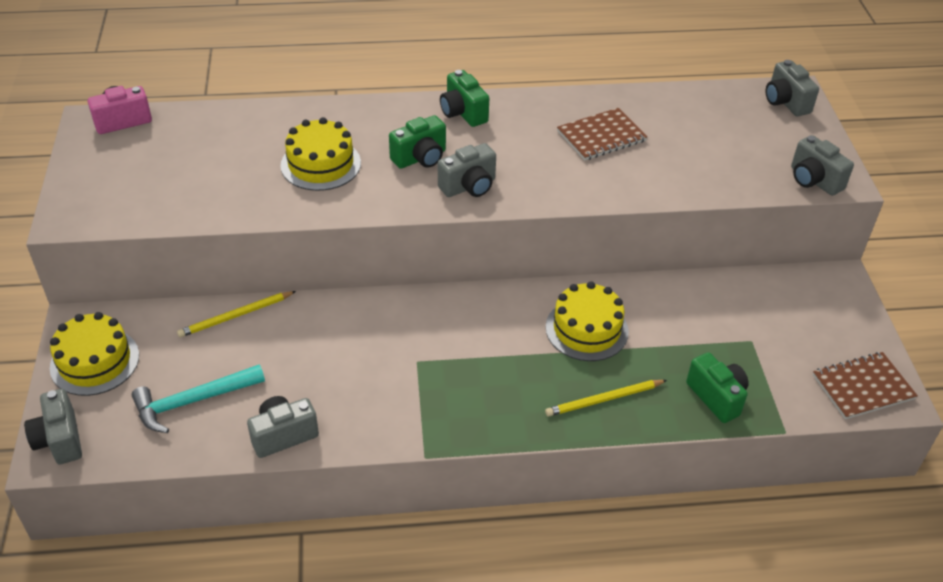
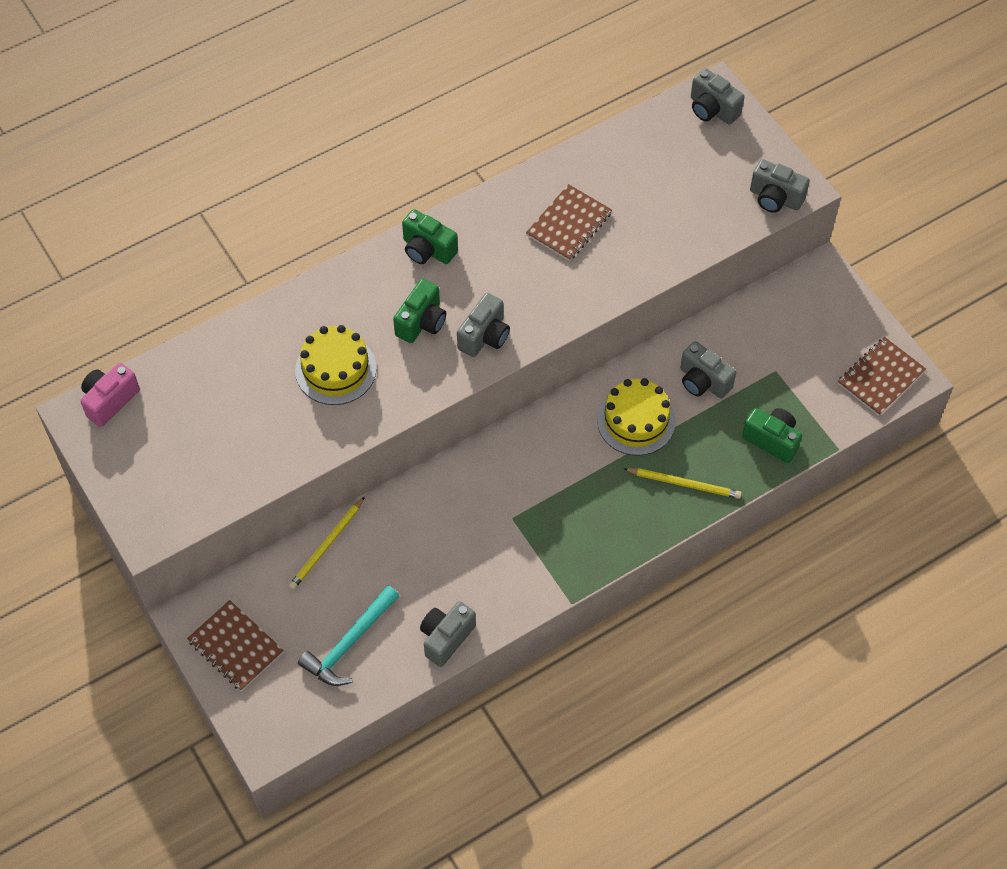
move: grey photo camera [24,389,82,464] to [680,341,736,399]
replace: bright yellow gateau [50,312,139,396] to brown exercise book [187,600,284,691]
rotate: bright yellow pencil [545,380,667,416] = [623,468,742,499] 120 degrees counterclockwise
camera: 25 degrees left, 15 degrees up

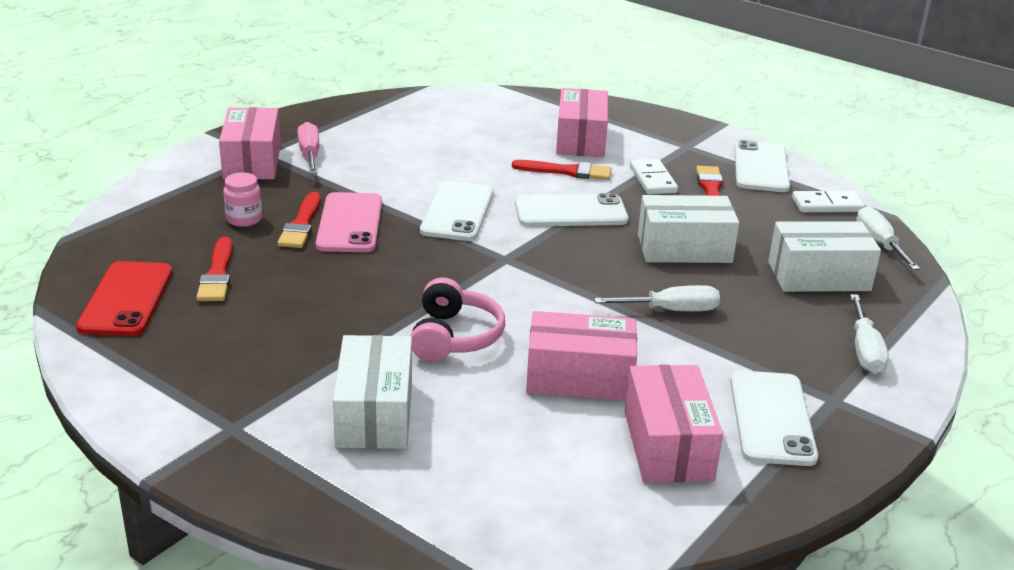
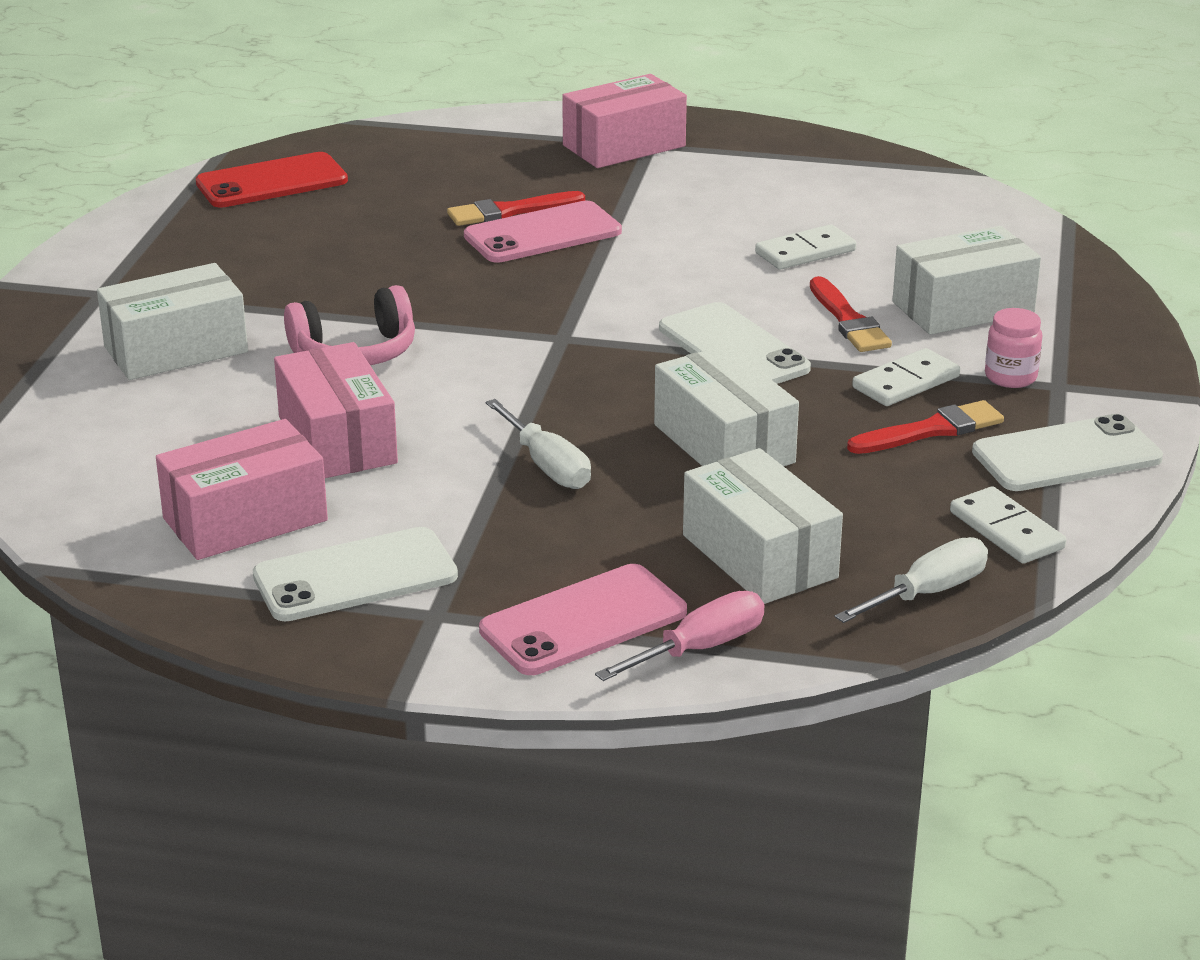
delete: crimson paintbrush [196,237,232,301]; pure white mobile phone [420,181,493,241]
insert: pure white domino tile [755,224,856,270]
move: rose-pink preserve jar [223,172,262,227] to [985,308,1042,388]; rose-pink hand screwdriver [298,122,319,174] to [595,591,765,681]
replace: pure white hand screwdriver [850,294,889,374] to rose-pink mobile phone [479,564,687,675]
recolor: rose-pink package [556,88,608,157] to pure white package [892,226,1041,335]
camera: 65 degrees right, 0 degrees up

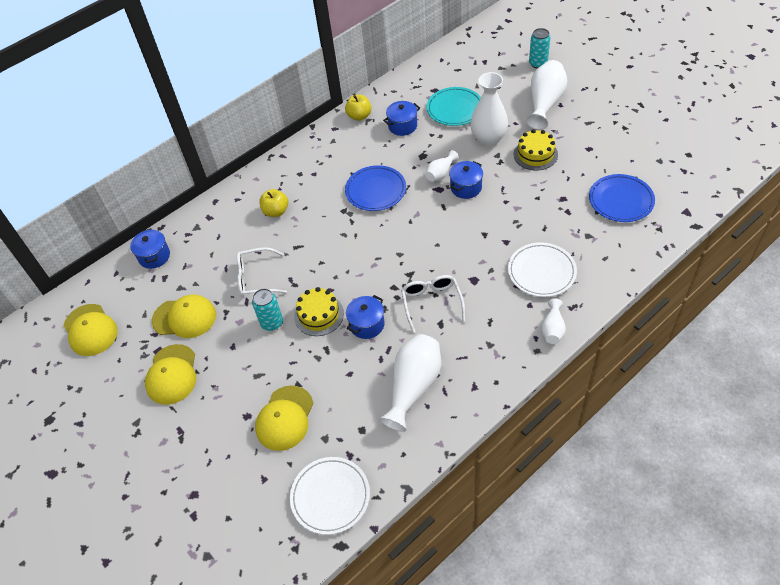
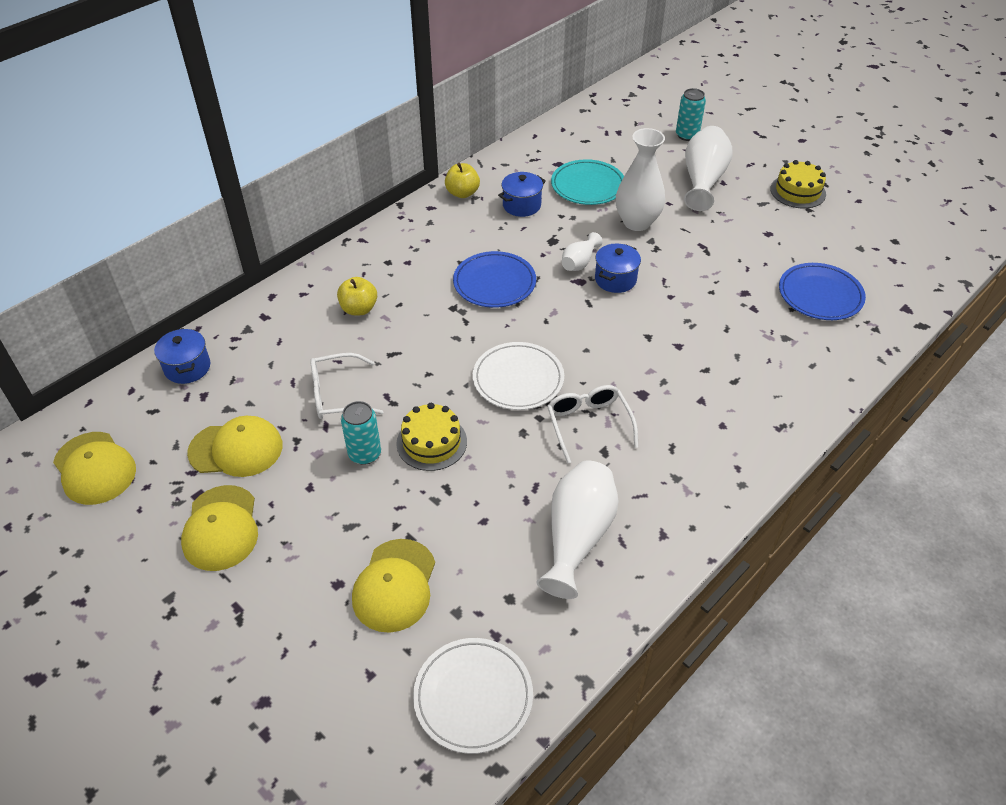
delete: royal blue stockpot [346,295,385,339]; pure white flower vase [541,298,566,344]
move: pure white plate [508,242,577,297] to [473,342,564,410]; bright yellow gateau [514,129,558,171] to [770,160,826,209]
camera: 10 degrees left, 5 degrees down

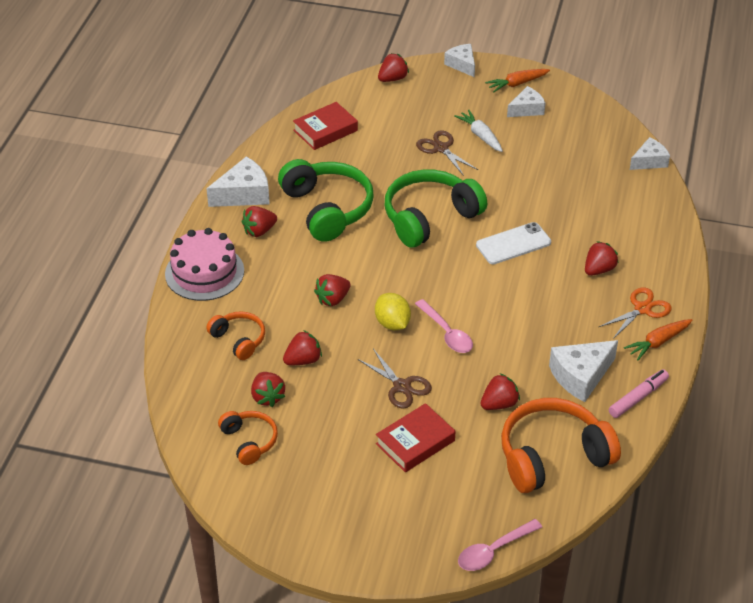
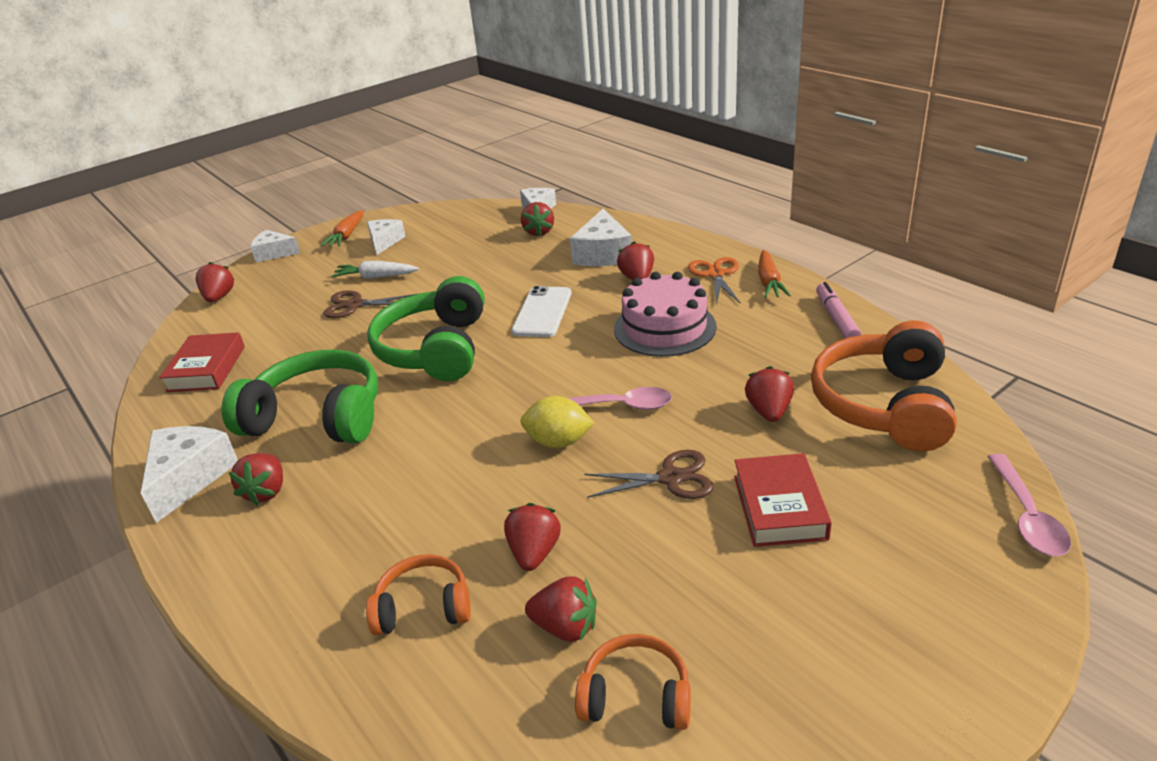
move: rose-pink gateau [165,228,244,301] to [614,272,717,357]; crimson toy strawberry [314,274,351,306] to [521,202,554,237]; pure white piece of cheese [549,340,618,402] to [570,209,632,266]
camera: 50 degrees left, 10 degrees down

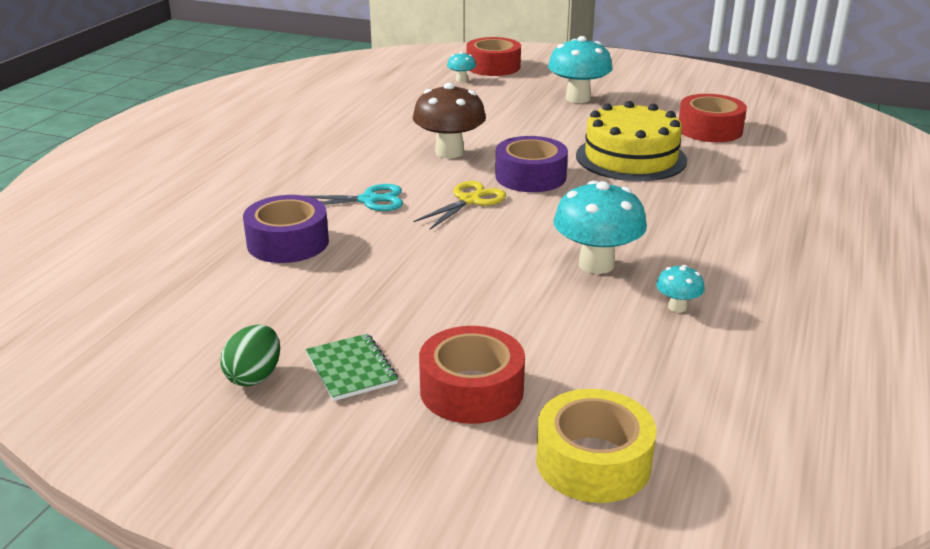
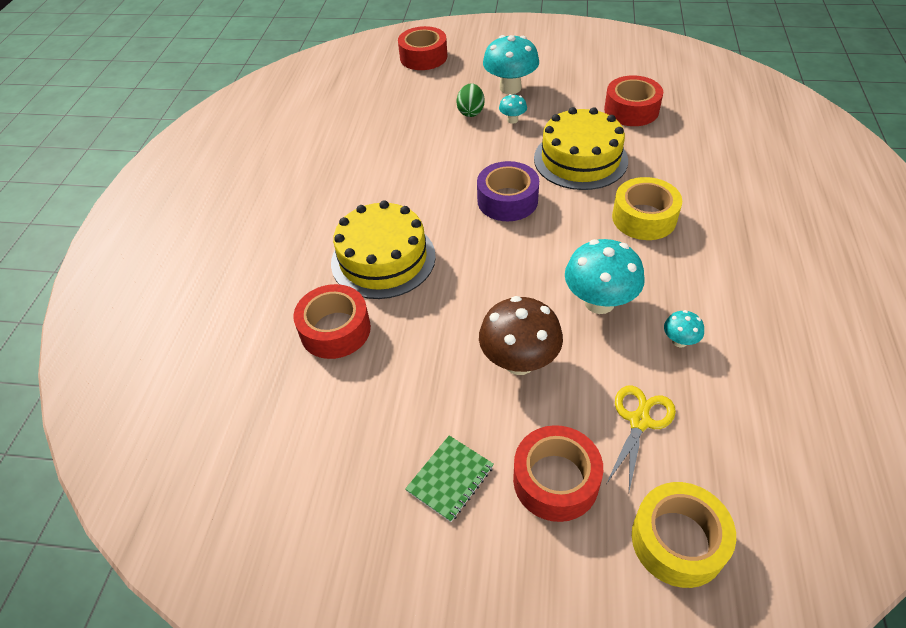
insert: bright yellow sticky tape [612,177,682,240]
move: green egg shape [220,325,280,386] to [456,83,485,117]; brown toadstool [413,83,486,158] to [479,296,563,375]; bright yellow shears [413,181,506,229] to [606,386,676,491]; aqua toadstool [447,52,476,82] to [499,94,527,124]
replace: aqua shears [308,184,403,211] to bright yellow gateau [331,201,436,299]
recolor: purple sticky tape [243,195,329,263] to crimson sticky tape [293,284,371,359]
rotate: green exercise book [306,333,398,401] = [405,436,494,522] 75 degrees clockwise
camera: 10 degrees left, 20 degrees up

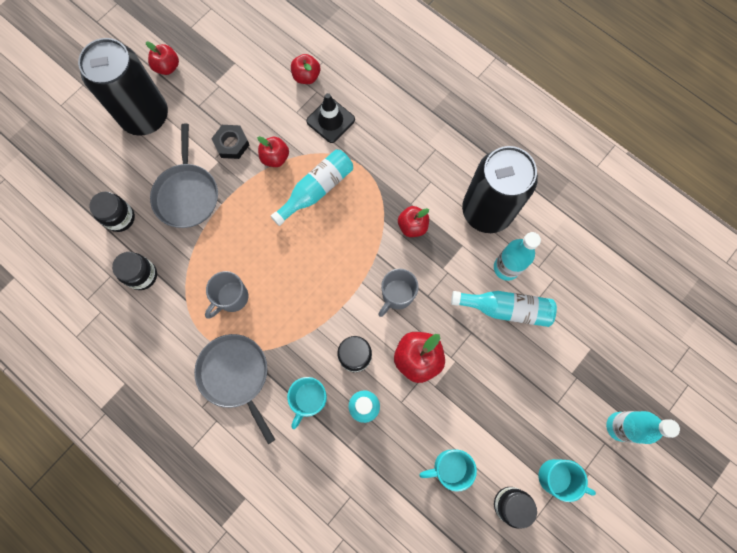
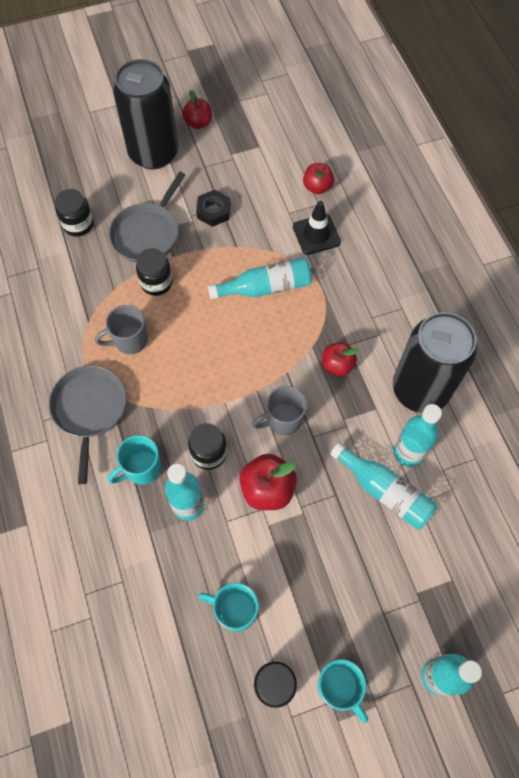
delete: crimson apple [257,136,289,167]
move: ebony preserve jar [112,252,157,290] to [136,248,173,296]
camera: 30 degrees right, 10 degrees down

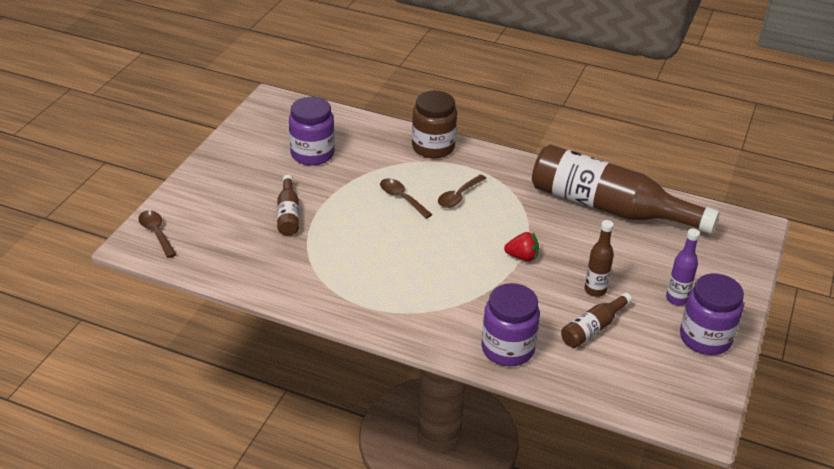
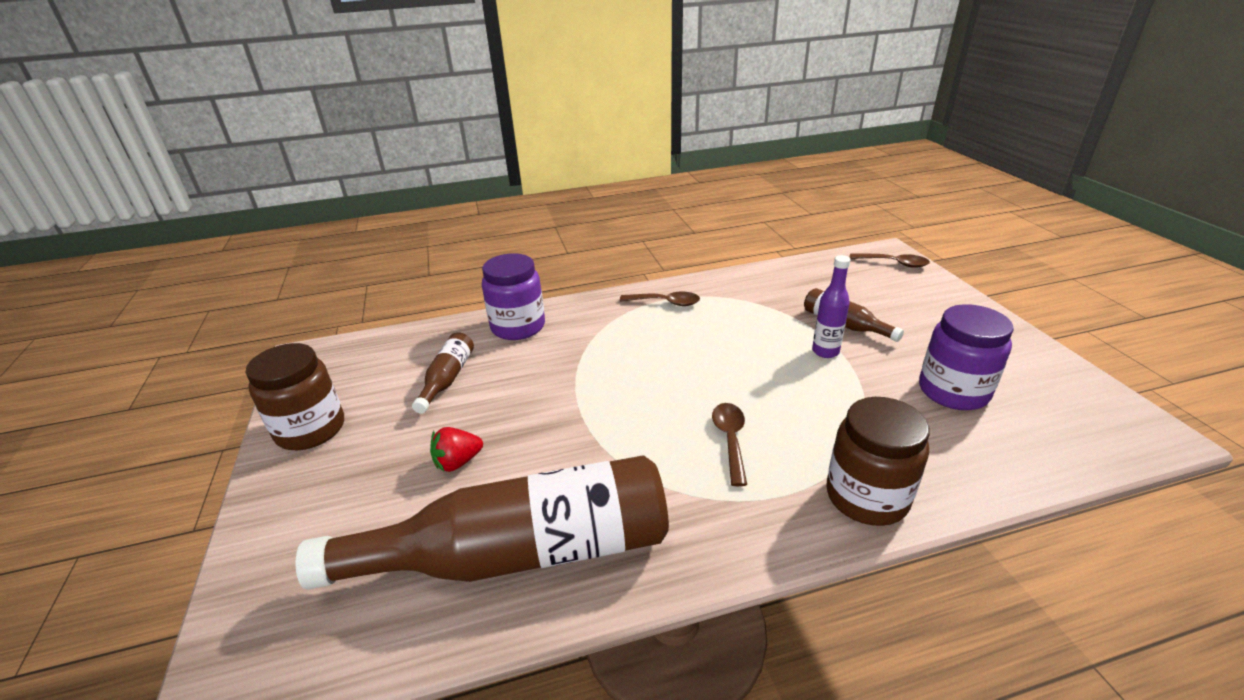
delete: brown drink bottle [585,220,614,297]
move: brown tablespoon [380,178,433,219] to [620,292,700,306]; crimson toy strawberry [504,232,539,261] to [430,427,483,472]; purple drink bottle [666,229,700,305] to [812,255,850,358]
recolor: purple preserve jar [680,273,744,355] to brown preserve jar [246,343,344,450]
camera: 145 degrees right, 5 degrees down

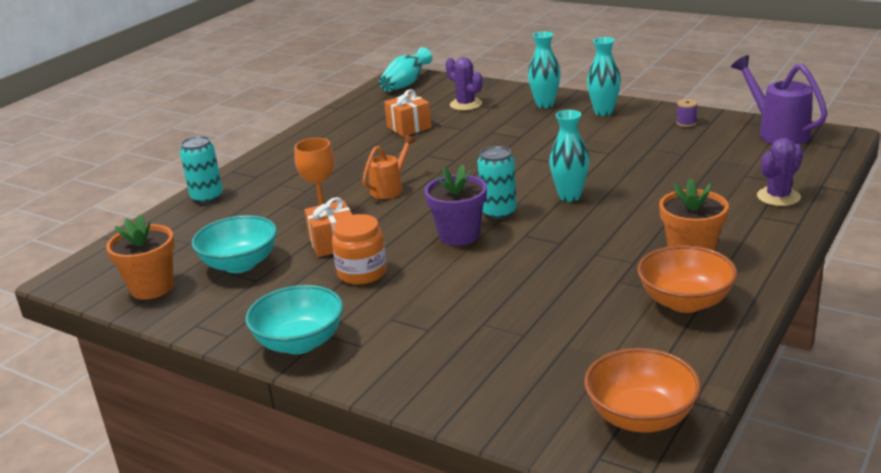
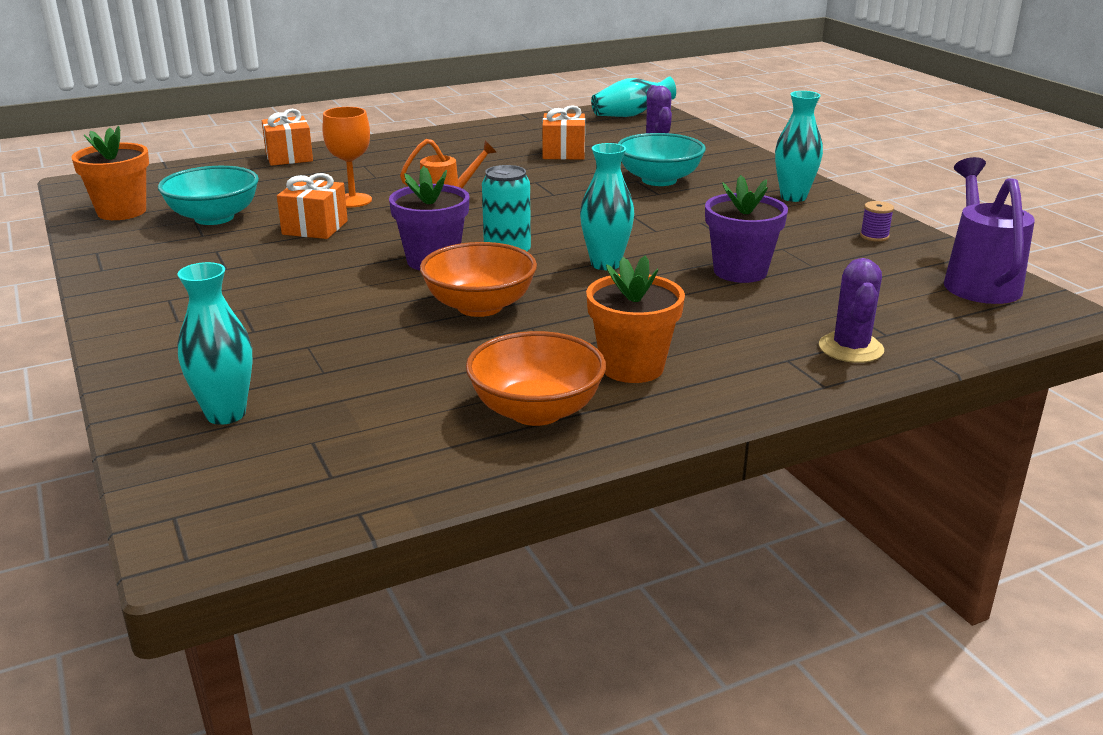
delete: bright orange preserve jar [332,214,387,285]
insert: purple potted plant [705,175,788,283]
move: aqua bowl [245,285,343,354] to [617,133,706,186]; aqua flower vase [528,31,561,108] to [177,262,252,425]; bright orange bowl [584,348,701,432] to [420,242,537,317]
replace: aqua tin [180,136,223,204] to bright orange wrapped gift [261,109,313,166]
rotate: purple saguaro cactus [757,138,803,206] = [819,258,884,363] 75 degrees counterclockwise
camera: 30 degrees right, 0 degrees up

